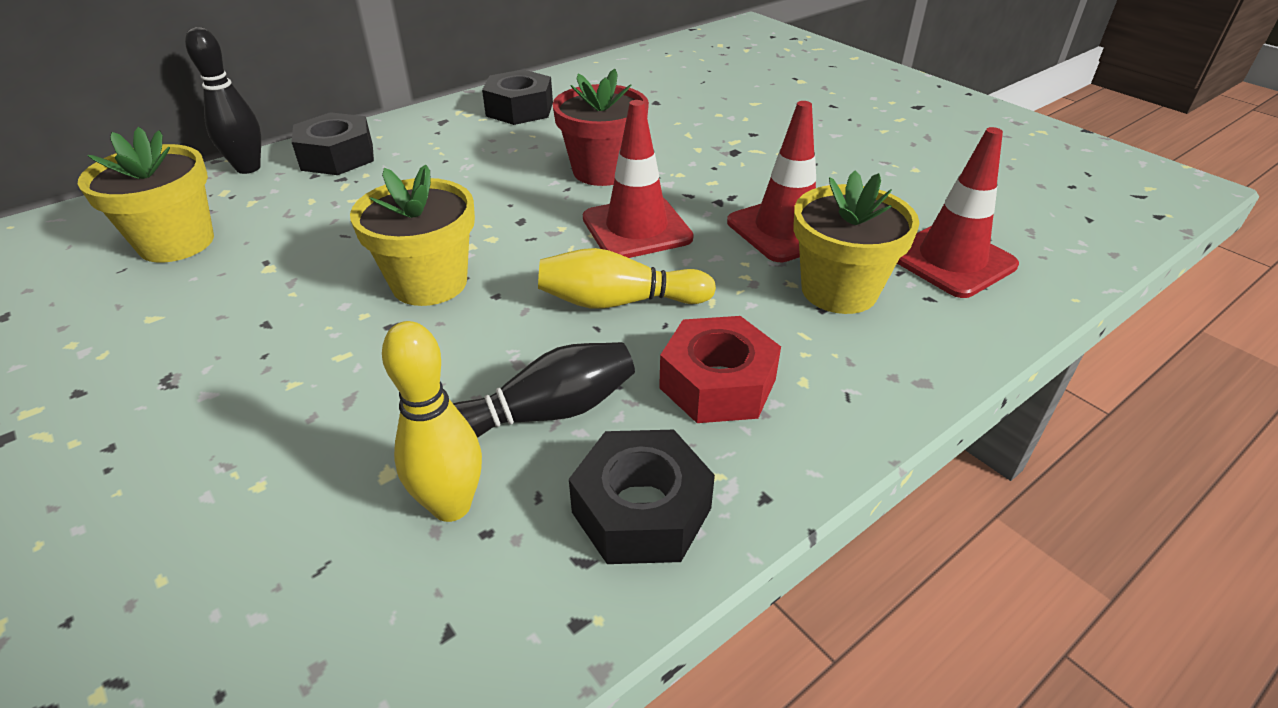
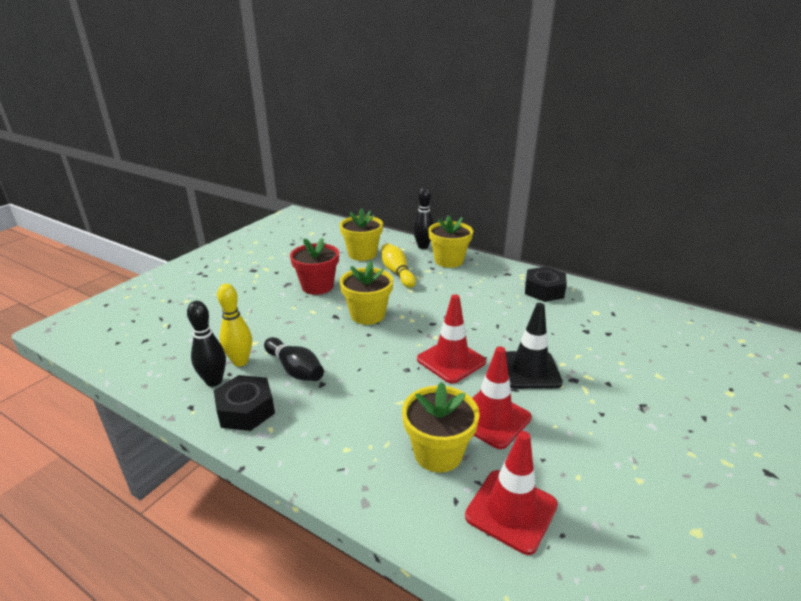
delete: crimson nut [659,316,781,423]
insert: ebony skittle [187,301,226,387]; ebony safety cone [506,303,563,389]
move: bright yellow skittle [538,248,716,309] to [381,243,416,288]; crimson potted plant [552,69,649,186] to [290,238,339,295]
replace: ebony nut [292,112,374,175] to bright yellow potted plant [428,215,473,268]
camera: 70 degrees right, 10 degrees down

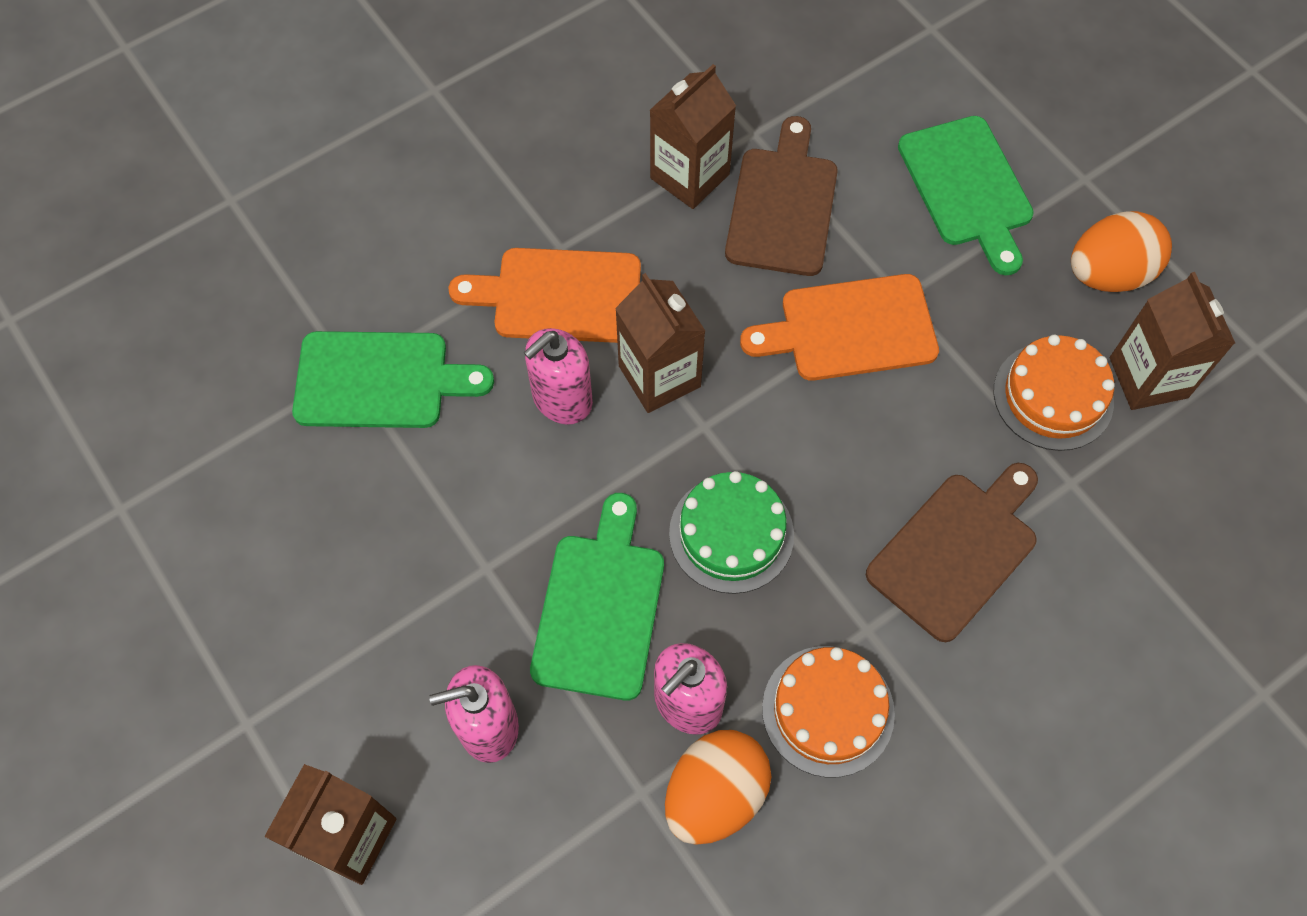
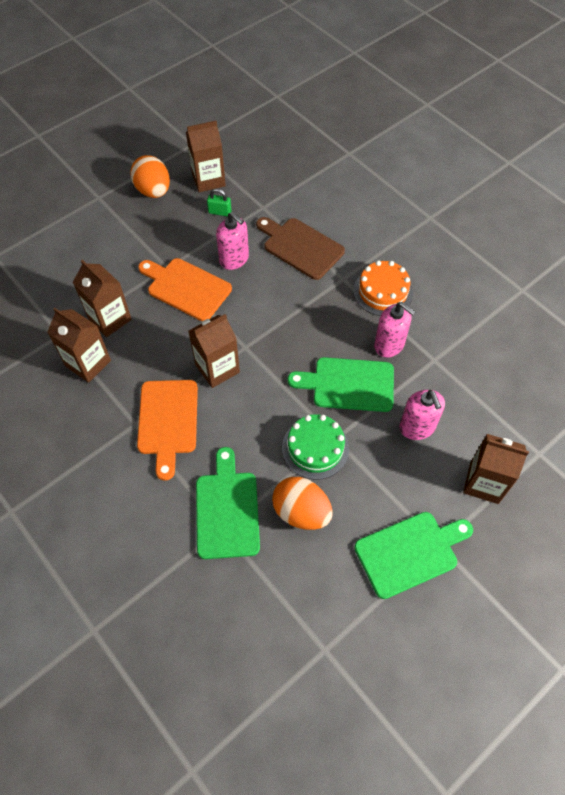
move: rose-pink pump bottle [524,328,593,425] to [216,212,249,270]; bright orange egg shape [665,730,772,845] to [272,477,332,530]; green gateau [669,471,794,594] to [282,414,349,480]; green cutting board [898,116,1034,275] to [354,512,473,599]
replace: brown cutting board [725,116,838,276] to brown carton [73,260,132,337]; bright orange gateau [994,335,1115,451] to green small lock [207,188,232,217]
rotate: bright orange cutting board [740,274,939,381] = [138,258,232,321] 135 degrees clockwise
camera: 95 degrees left, 5 degrees down

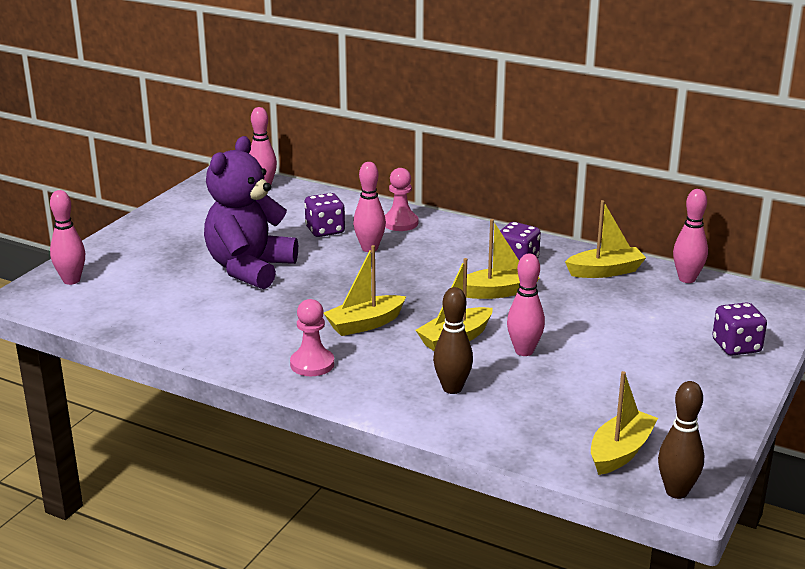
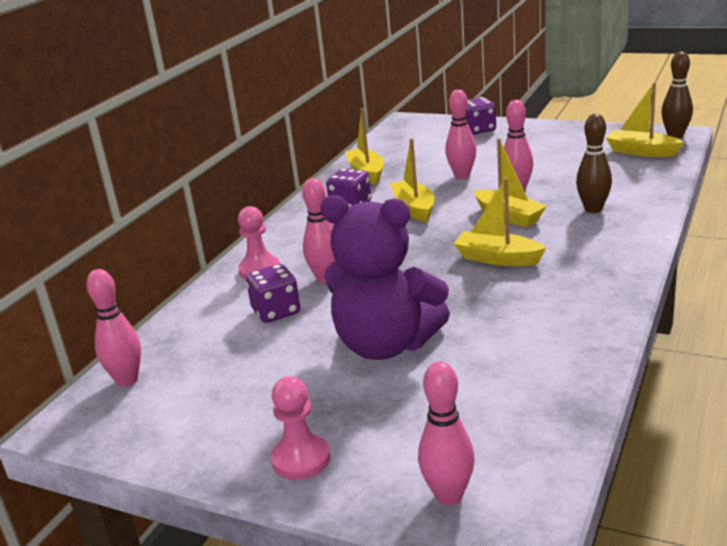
move: rose-pink game pawn [290,299,334,376] to [271,376,330,480]; rose-pink skittle [673,189,708,283] to [445,90,476,179]
rotate: bright yellow toy boat [323,245,406,336] = [453,178,546,266] 150 degrees clockwise
camera: 90 degrees left, 0 degrees up

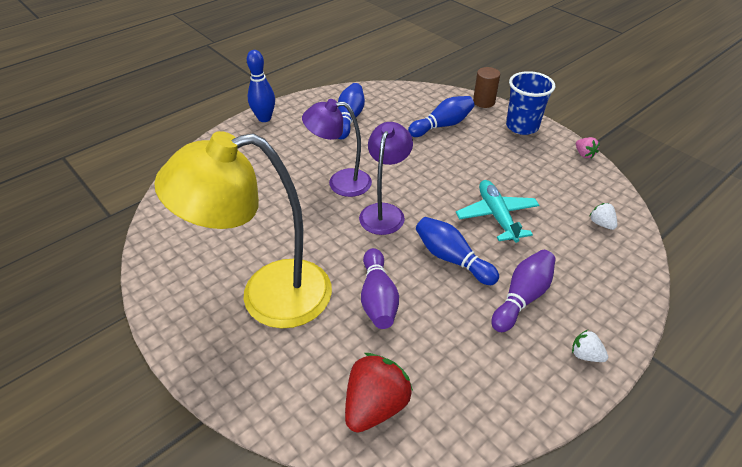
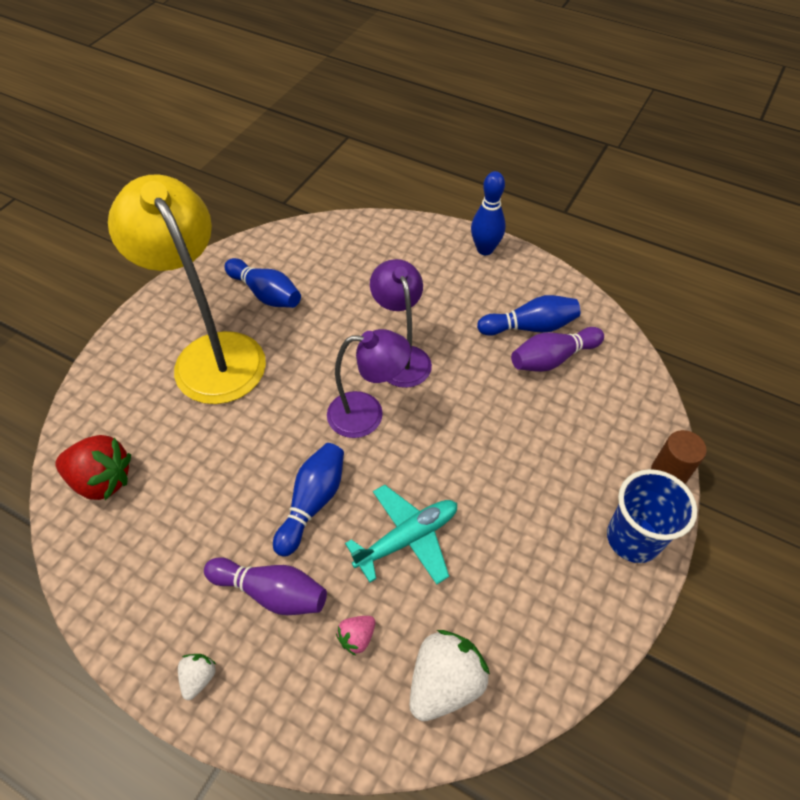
move: purple skittle [361,248,399,329] to [511,327,604,372]; royal blue skittle [408,96,474,137] to [224,258,301,308]; rose-pink toy strawberry [576,137,600,159] to [336,616,375,656]
resize: pure white toy strawberry [590,203,617,230] = [410,630,490,721] x2.01
camera: 70 degrees right, 10 degrees up

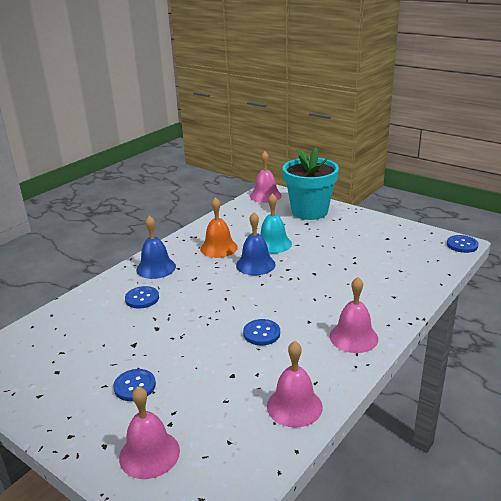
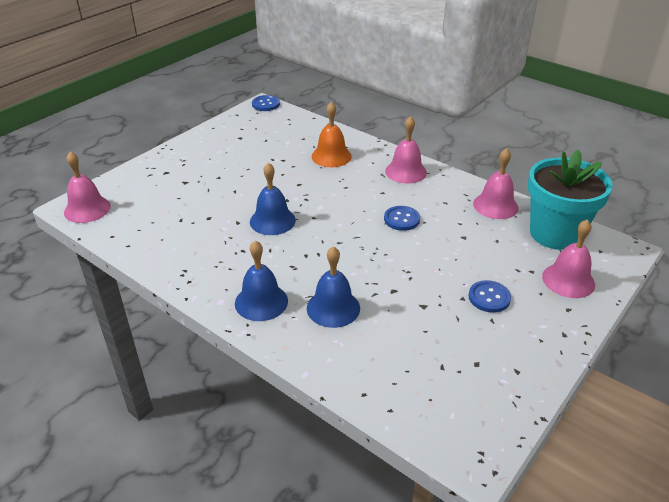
delete: aqua bell [260,193,292,253]
move: bright orange bell [200,197,238,258] to [312,102,352,167]; aqua potted plant [282,147,339,220] to [528,150,613,250]
replace: royal blue sewing button [125,286,159,309] to royal blue bell [307,246,360,328]
camera: 90 degrees left, 10 degrees up

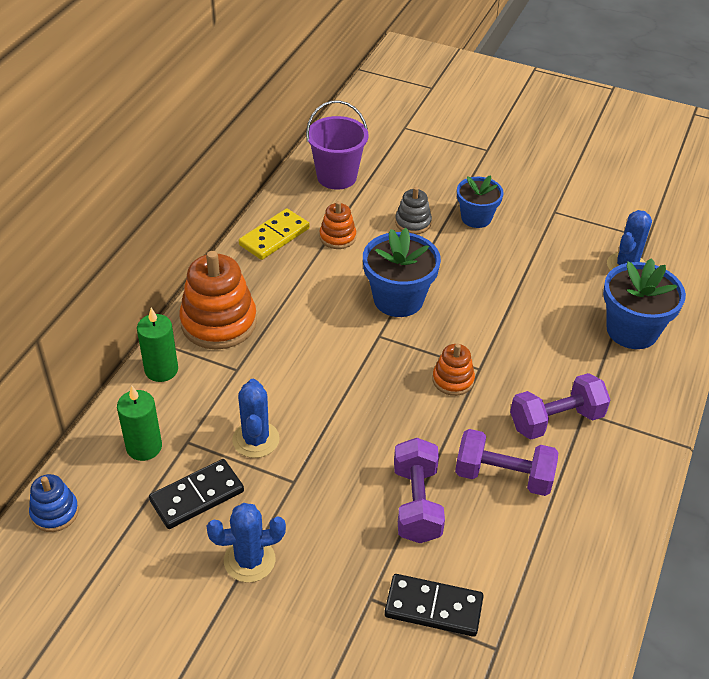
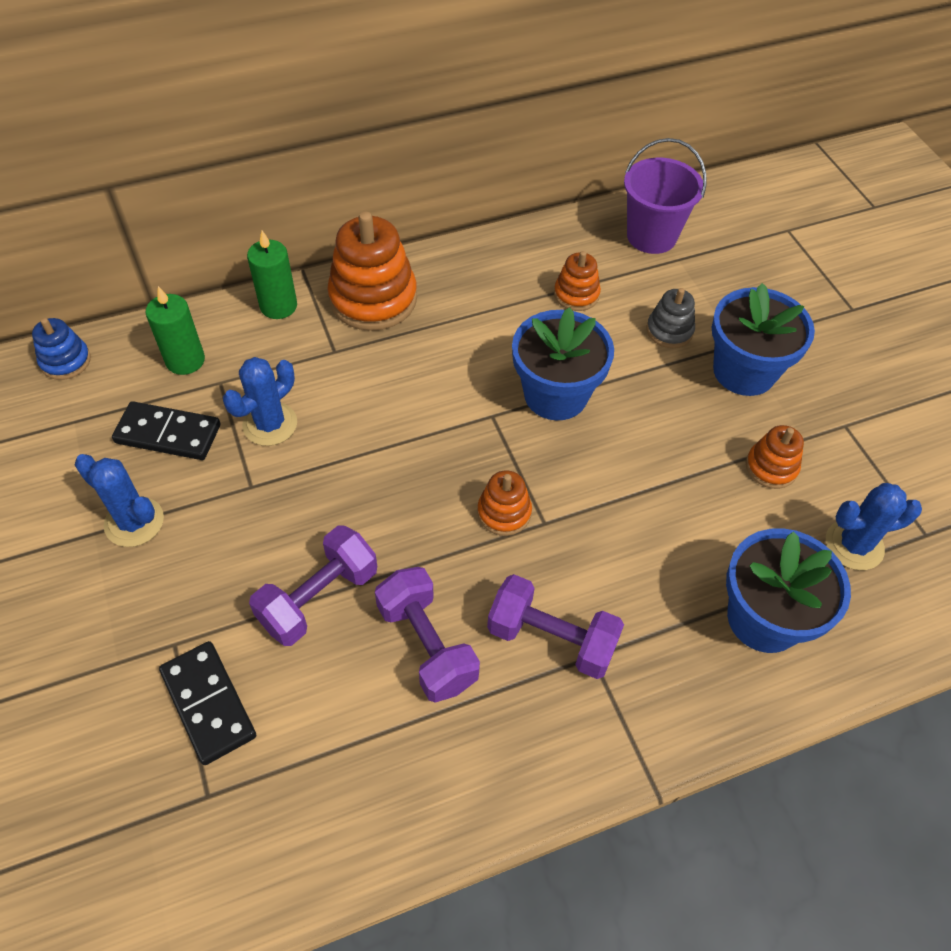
delete: bright yellow domino tile [239,209,310,260]
insert: bright orange ring stacker [746,425,804,489]
resize: royal blue potted plant [457,175,504,228] = [712,283,815,396] x1.52
camera: 45 degrees right, 10 degrees up

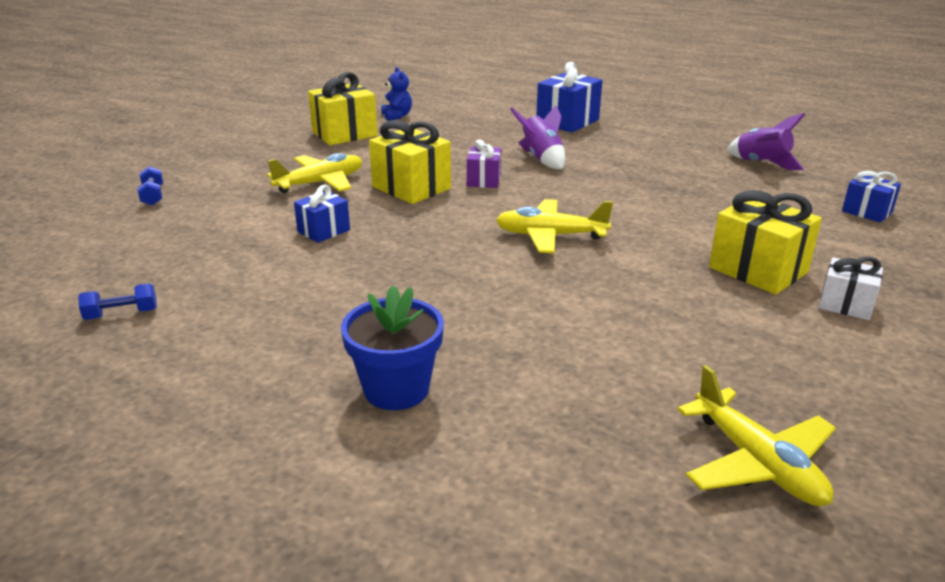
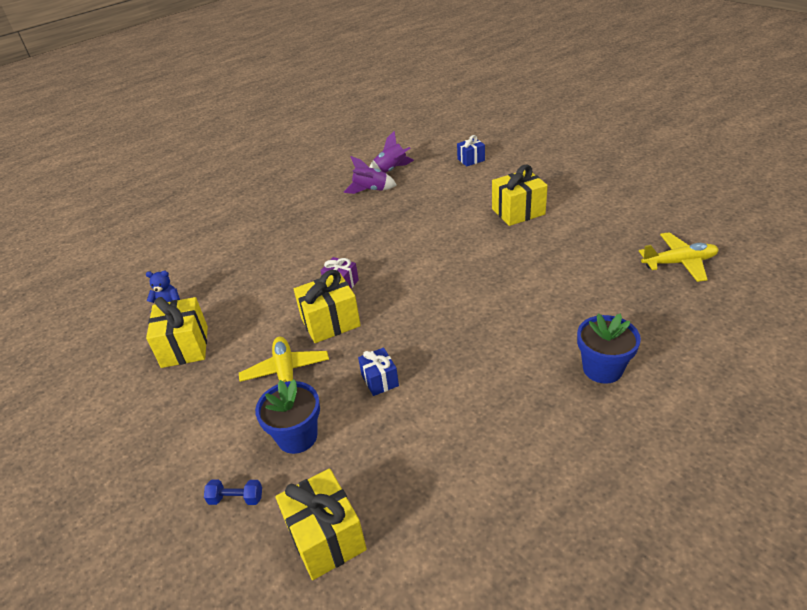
delete: royal blue hand weight [78,284,157,320]; bright yellow plane [496,199,613,253]; royal blue wrapped gift [536,62,602,132]; pure white wrapped gift [819,257,883,320]
insert: royal blue potted plant [255,379,320,454]; bright yellow wrapped gift [275,469,367,580]
move: purple rocket [510,105,565,169] to [343,156,397,194]
camera: 65 degrees left, 10 degrees up

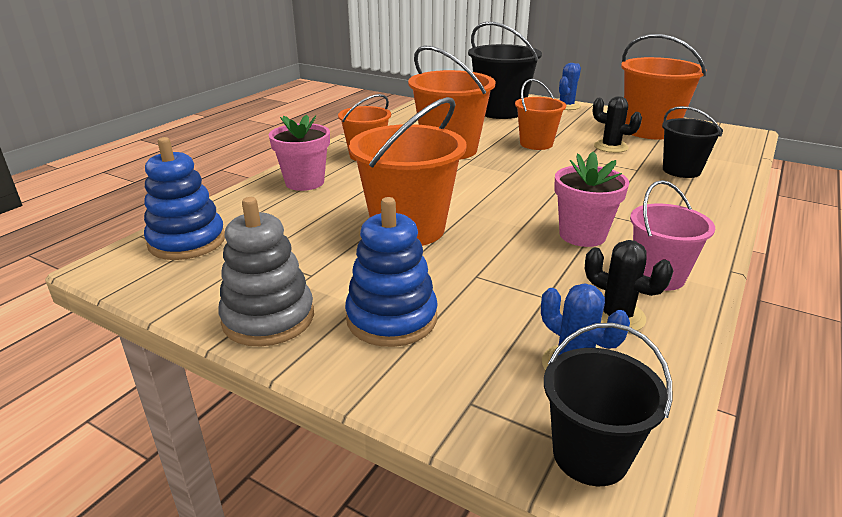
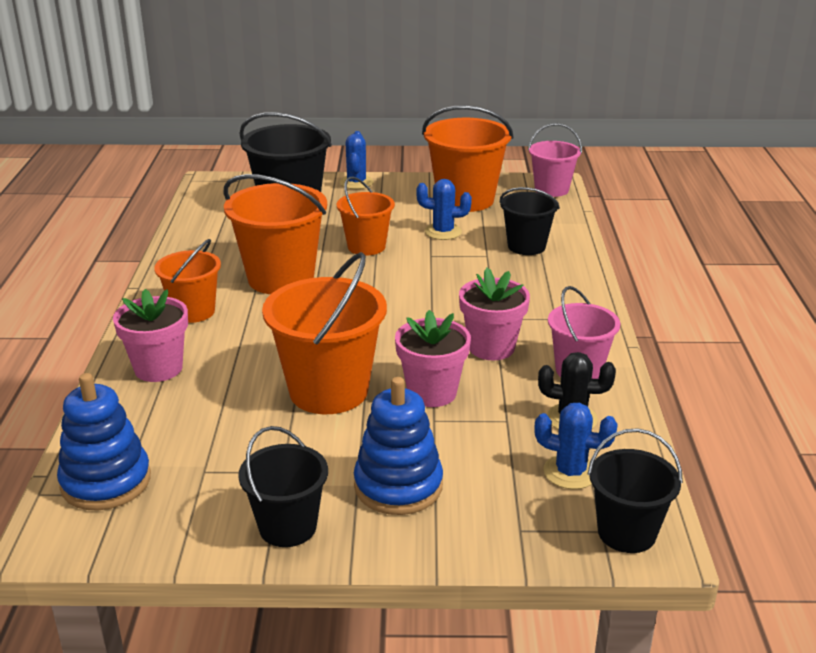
insert: rose-pink potted plant [395,310,471,407]; rose-pink pail [528,123,582,197]
replace: grey ring stacker [218,197,314,346] to ebony pail [238,426,328,547]
recolor: ebony saguaro cactus [593,96,642,153] to royal blue saguaro cactus [416,179,472,240]
camera: 30 degrees left, 0 degrees up

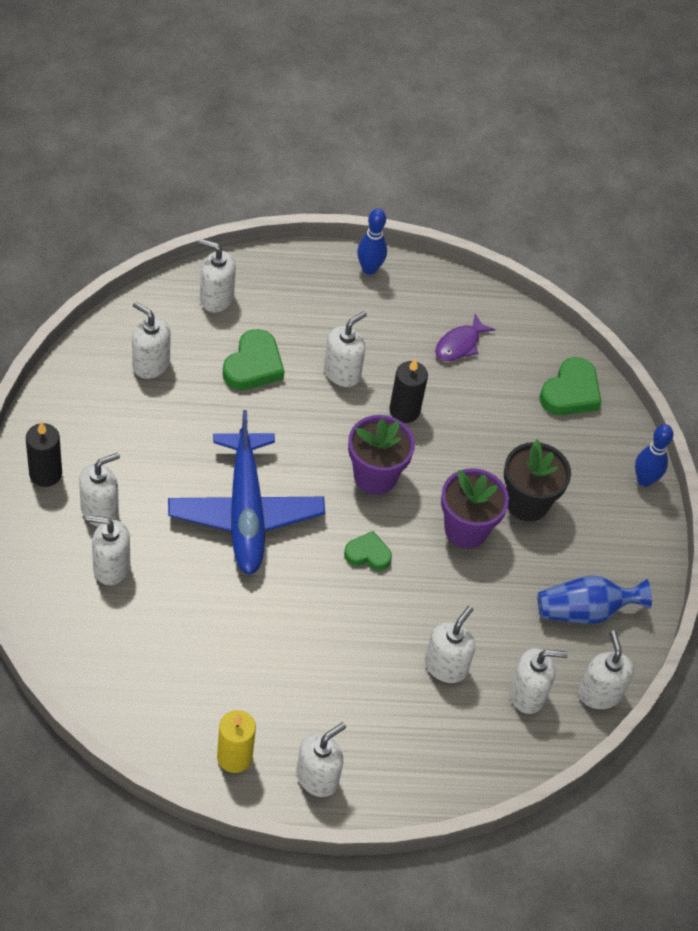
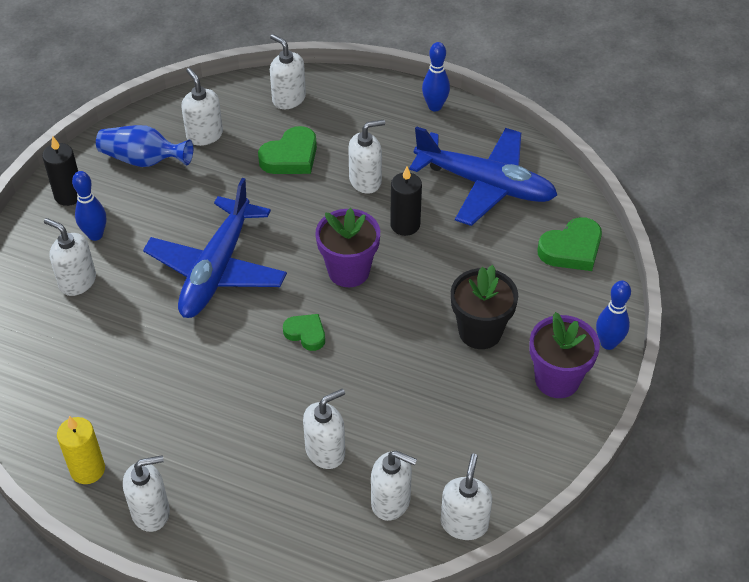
move: purple potted plant [441,468,509,549] to [529,312,600,398]; royal blue flower vase [538,575,652,624] to [96,125,193,167]
replace: pure white pump bottle [79,453,120,527] to royal blue skittle [72,171,106,241]; purple fish figure [435,314,495,361] to royal blue plane [409,126,557,226]
camera: 30 degrees right, 5 degrees down

